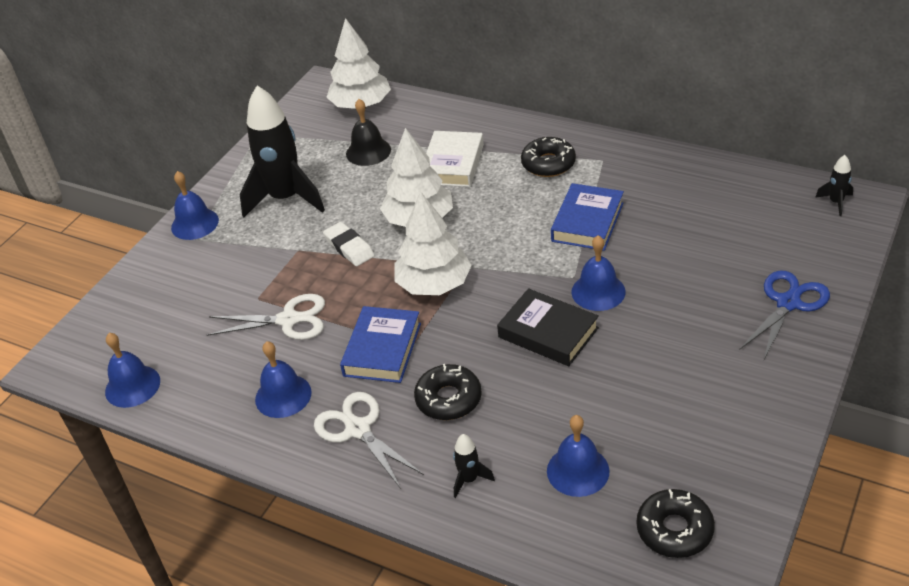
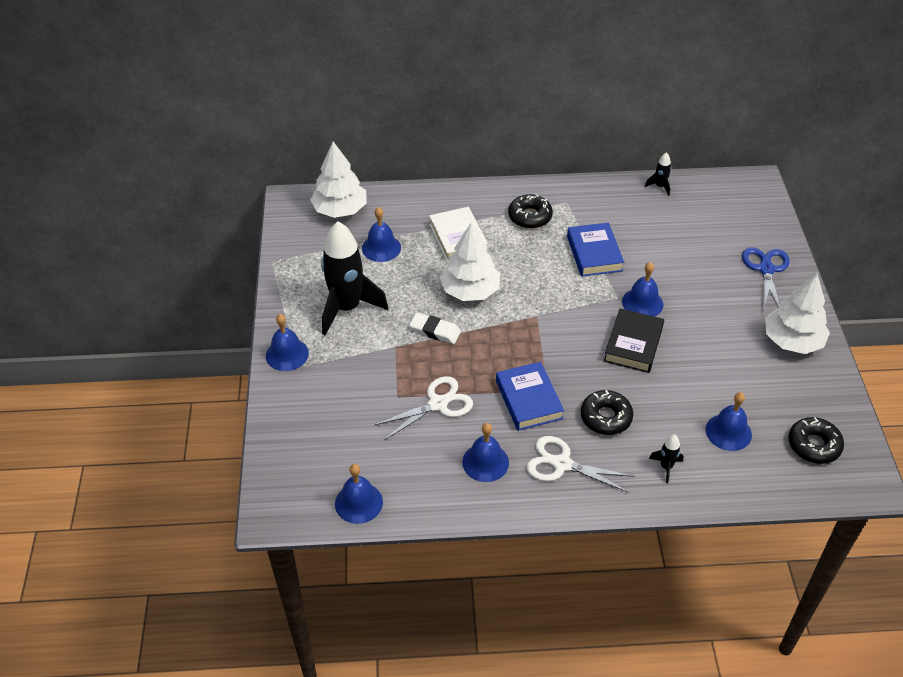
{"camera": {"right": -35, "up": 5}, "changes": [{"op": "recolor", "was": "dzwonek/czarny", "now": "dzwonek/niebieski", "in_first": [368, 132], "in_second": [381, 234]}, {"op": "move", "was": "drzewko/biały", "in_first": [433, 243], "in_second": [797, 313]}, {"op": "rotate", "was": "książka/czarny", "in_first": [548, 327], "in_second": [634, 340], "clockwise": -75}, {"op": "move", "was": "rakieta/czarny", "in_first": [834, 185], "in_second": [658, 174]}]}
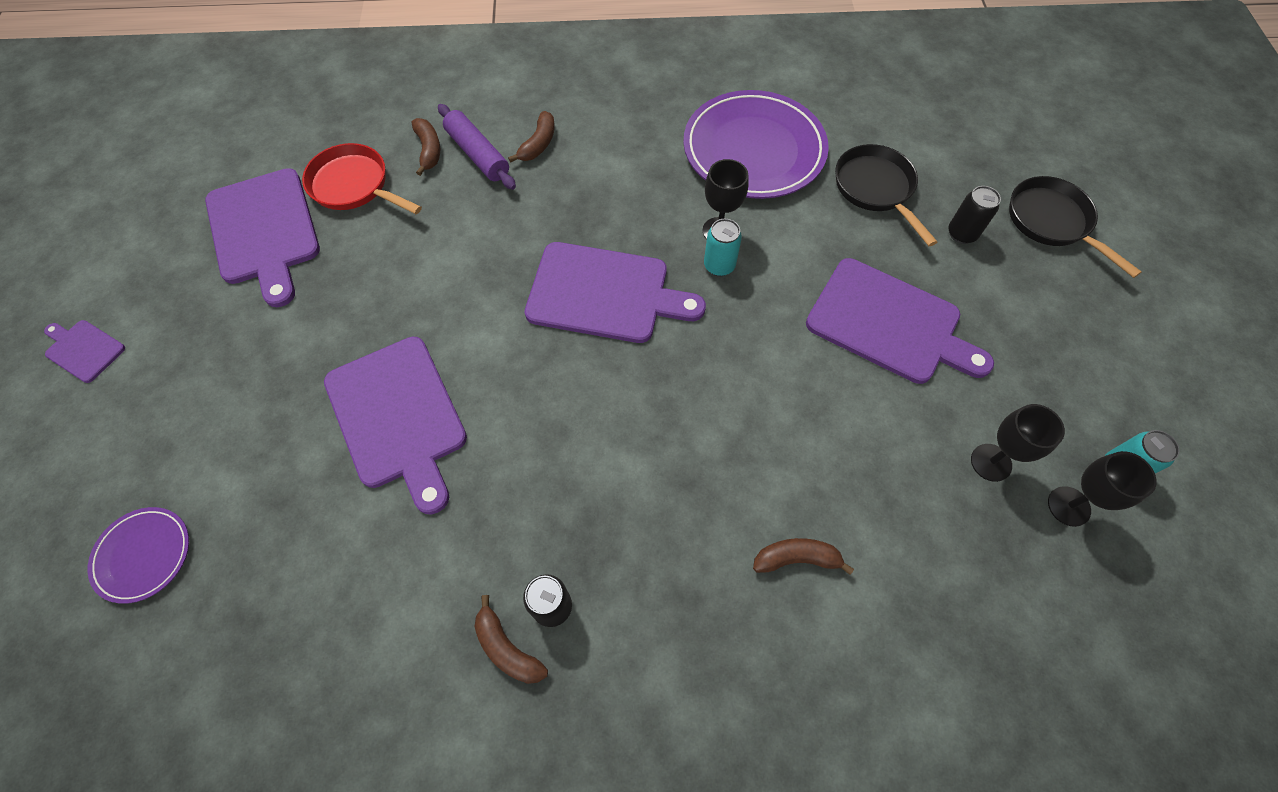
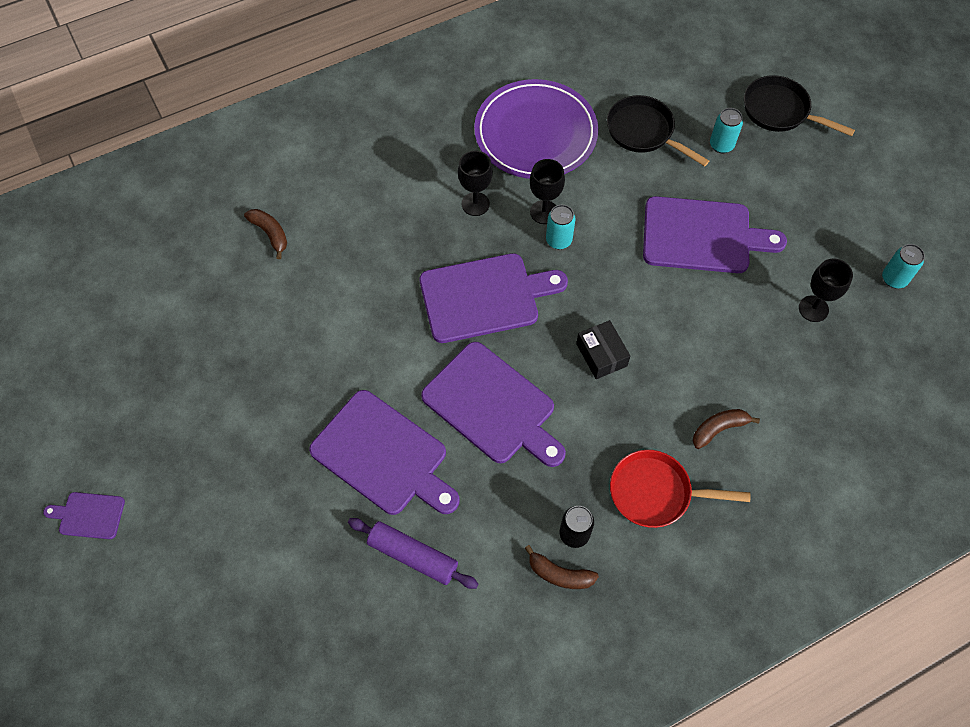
{"camera": {"right": -25, "up": 0}, "changes": [{"op": "delete", "was": "talerz/fioletowy", "in_first": [138, 555]}, {"op": "move", "was": "deska do krojenia/fioletowy", "in_first": [262, 237], "in_second": [493, 404]}, {"op": "move", "was": "patelnia/czerwony", "in_first": [362, 178], "in_second": [680, 489]}, {"op": "move", "was": "wałek do ciasta/fioletowy", "in_first": [477, 147], "in_second": [413, 553]}, {"op": "delete", "was": "banan/brązowy", "in_first": [531, 137]}, {"op": "recolor", "was": "puszka/czarny", "now": "puszka/turkusowy", "in_first": [974, 215], "in_second": [726, 130]}, {"op": "move", "was": "kielich/czarny", "in_first": [1102, 489], "in_second": [475, 183]}, {"op": "insert", "now": "pudełko/czarny", "in_second": [603, 349]}]}
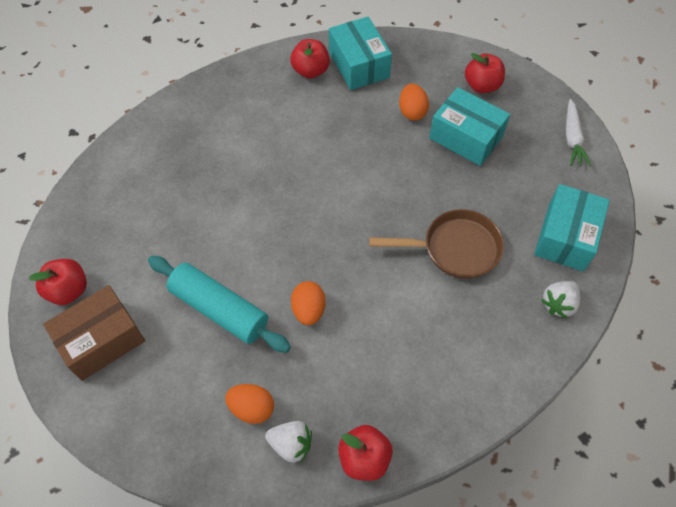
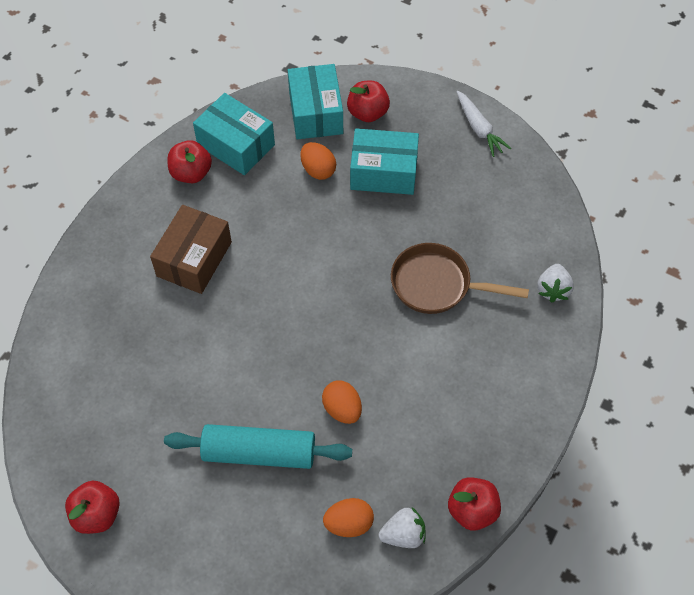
{"camera": {"right": -30, "up": 0}, "changes": [{"op": "move", "was": "pudełko/brązowy", "in_first": [94, 333], "in_second": [191, 249]}, {"op": "rotate", "was": "patelnia/brązowy", "in_first": [436, 244], "in_second": [460, 278], "clockwise": -135}, {"op": "move", "was": "pudełko/turkusowy", "in_first": [572, 227], "in_second": [315, 101]}]}
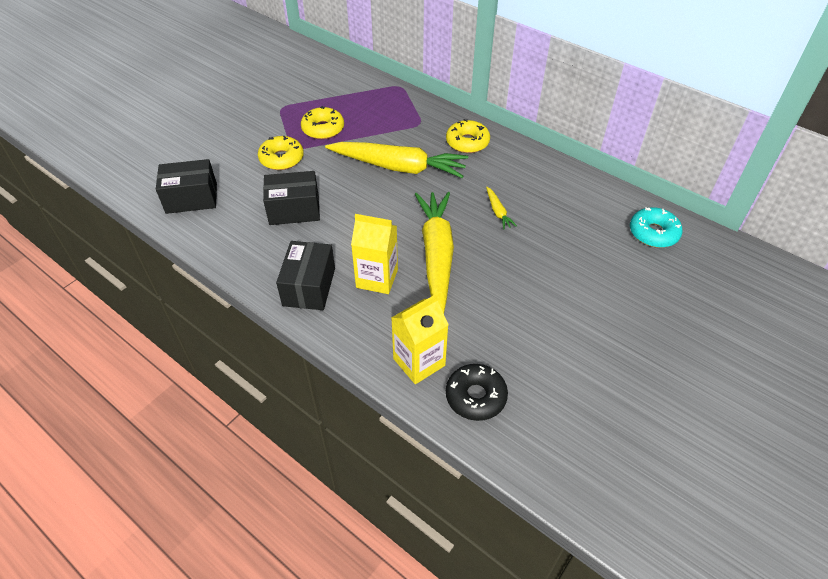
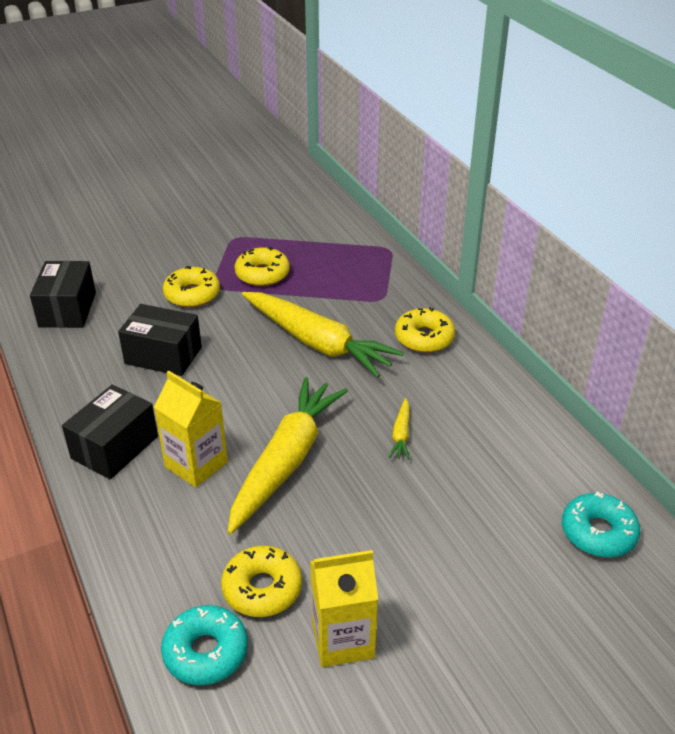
{"camera": {"right": 25, "up": -10}, "changes": [{"op": "rotate", "was": "pudełko/czarny", "in_first": [186, 186], "in_second": [63, 294], "clockwise": 75}, {"op": "move", "was": "karton mleka/żółty", "in_first": [420, 339], "in_second": [344, 608]}, {"op": "recolor", "was": "donut/czarny", "now": "donut/turkusowy", "in_first": [477, 392], "in_second": [204, 645]}, {"op": "insert", "now": "donut/żółty", "in_second": [261, 581]}]}
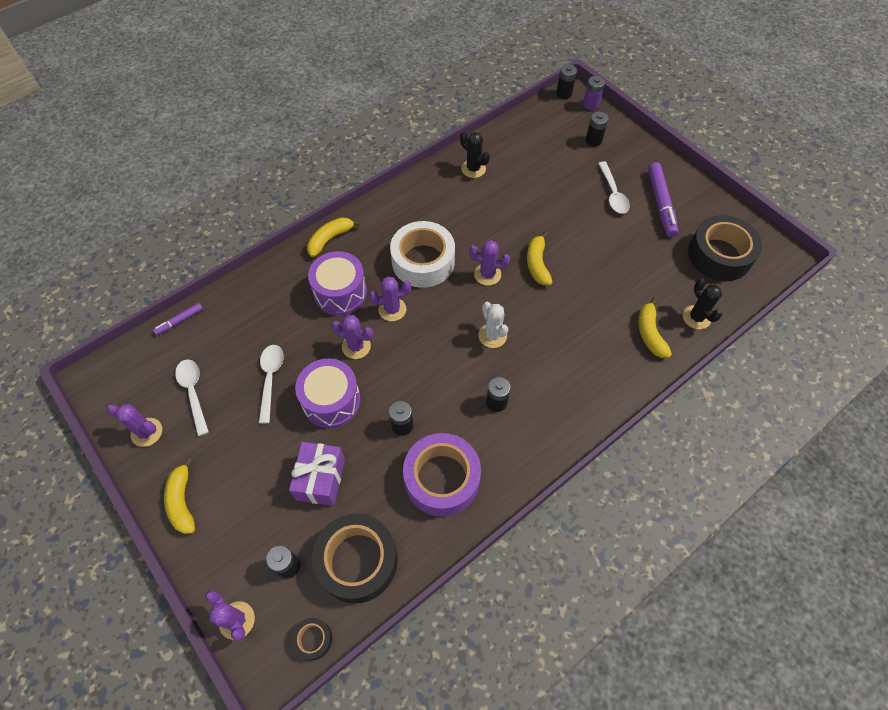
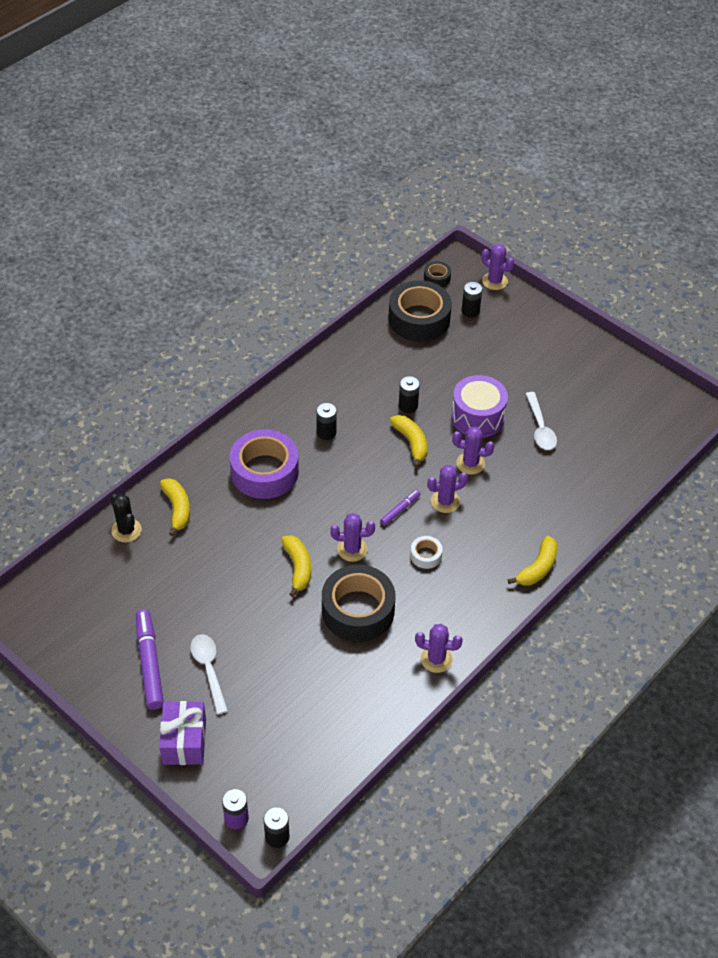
{"camera": {"right": 170, "up": -10}, "changes": [{"op": "move", "was": "kaktus/fioletowy", "in_first": [134, 425], "in_second": [439, 648]}, {"op": "move", "was": "flamaster/fioletowy", "in_first": [178, 319], "in_second": [400, 508]}, {"op": "move", "was": "banan/żółty", "in_first": [179, 495], "in_second": [409, 441]}, {"op": "delete", "was": "łyżka/biały", "in_first": [192, 397]}, {"op": "move", "was": "prezent/fioletowy", "in_first": [317, 474], "in_second": [182, 733]}, {"op": "delete", "was": "bęben/fioletowy", "in_first": [337, 283]}, {"op": "resize", "was": "taśma klejąca/biały", "in_first": [422, 254], "in_second": [426, 552], "ratio": 0.45}, {"op": "move", "was": "taśma klejąca/fioletowy", "in_first": [442, 474], "in_second": [264, 464]}, {"op": "delete", "was": "kaktus/czarny", "in_first": [475, 155]}, {"op": "delete", "was": "kaktus/biały", "in_first": [493, 325]}, {"op": "delete", "was": "bateria/czarny", "in_first": [597, 129]}, {"op": "move", "was": "taśma klejąca/czarny", "in_first": [725, 248], "in_second": [358, 603]}]}
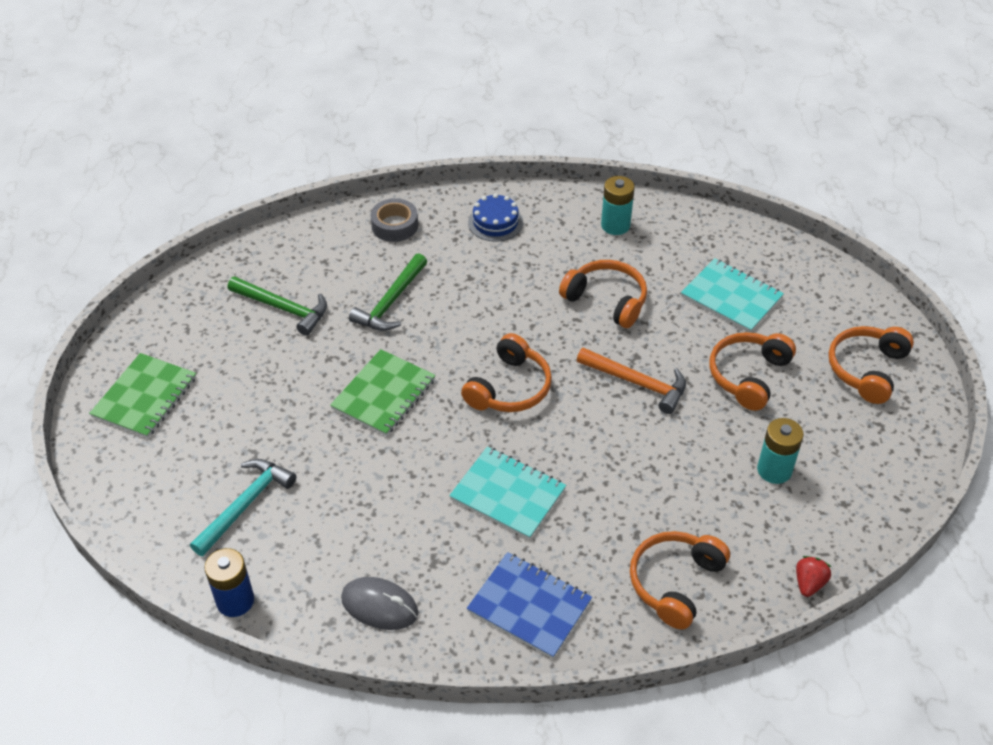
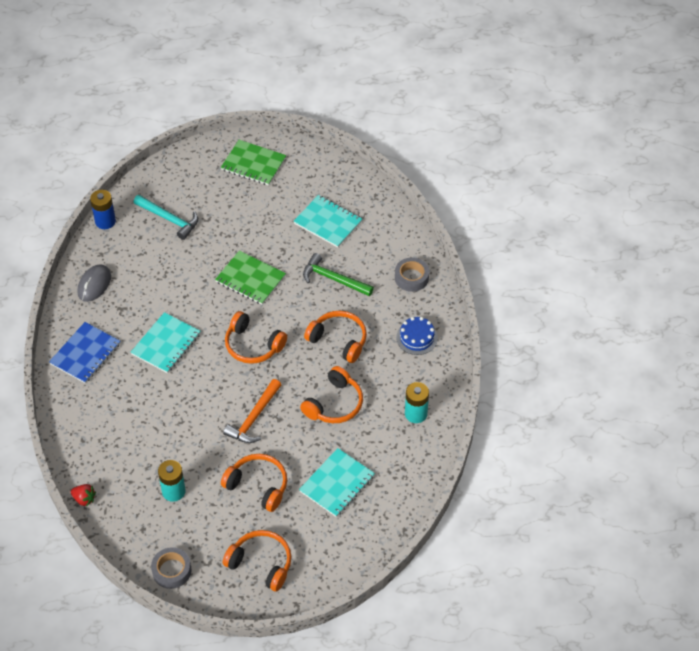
{"camera": {"right": 90, "up": 5}, "changes": [{"op": "replace", "was": "młotek/zielony", "now": "zeszyt/turkusowy", "in_first": [277, 306], "in_second": [327, 221]}, {"op": "move", "was": "słuchawki/pomarańczowy", "in_first": [680, 580], "in_second": [335, 337]}, {"op": "insert", "now": "taśma klejąca/szary", "in_second": [171, 568]}]}
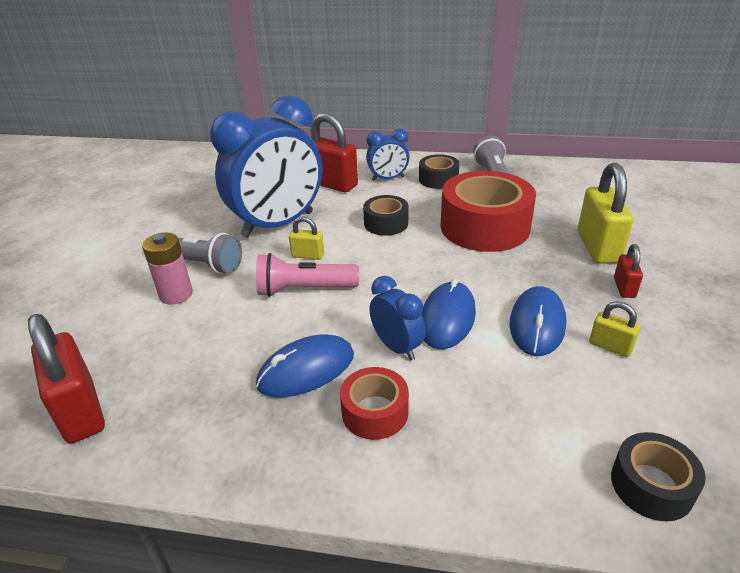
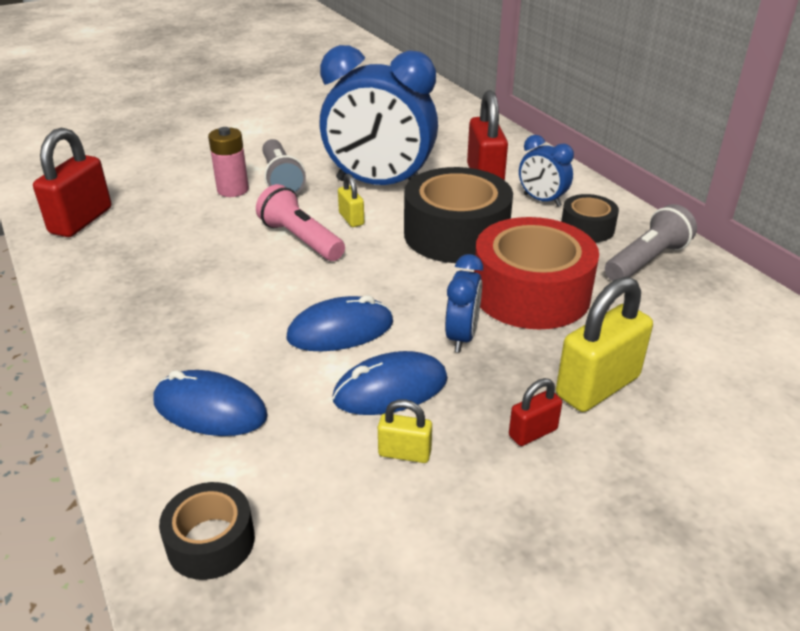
{"camera": {"right": 50, "up": 0}, "changes": [{"op": "move", "was": "myszka/niebieski", "in_first": [305, 366], "in_second": [210, 403]}, {"op": "delete", "was": "taśma klejąca/czerwony", "in_first": [374, 403]}, {"op": "resize", "was": "taśma klejąca/czarny", "in_first": [385, 215], "in_second": [458, 215], "ratio": 1.95}, {"op": "move", "was": "budzik/niebieski", "in_first": [397, 318], "in_second": [464, 303]}, {"op": "rotate", "was": "kłódka/żółty", "in_first": [614, 329], "in_second": [405, 431], "clockwise": -75}]}
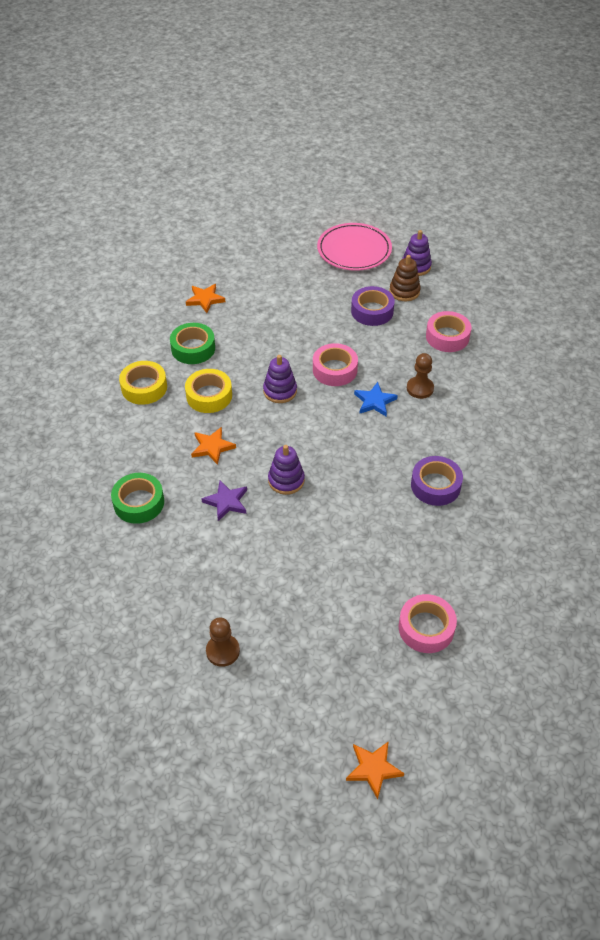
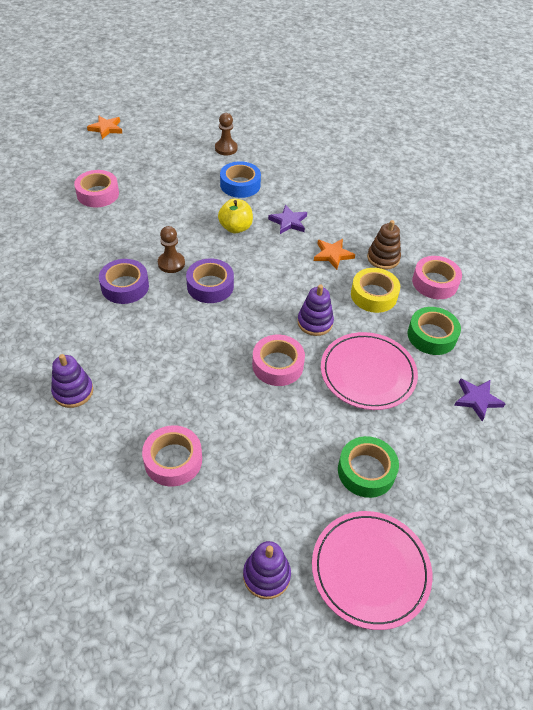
{"camera": {"right": 150, "up": 0}, "changes": [{"op": "move", "was": "taśma klejąca/zielony", "in_first": [137, 498], "in_second": [368, 467]}, {"op": "recolor", "was": "taśma klejąca/żółty", "now": "taśma klejąca/różowy", "in_first": [143, 383], "in_second": [437, 277]}, {"op": "recolor", "was": "gwiazda/pomarańczowy", "now": "gwiazda/fioletowy", "in_first": [205, 298], "in_second": [480, 399]}, {"op": "move", "was": "zabawka nakładanka/fioletowy", "in_first": [286, 470], "in_second": [72, 381]}, {"op": "move", "was": "taśma klejąca/fioletowy", "in_first": [373, 306], "in_second": [210, 280]}, {"op": "delete", "was": "gwiazda/niebieski", "in_first": [376, 399]}, {"op": "move", "was": "zabawka nakładanka/brązowy", "in_first": [405, 278], "in_second": [384, 245]}, {"op": "move", "was": "pionek/brązowy", "in_first": [420, 376], "in_second": [171, 249]}, {"op": "insert", "now": "jabłko/żółty", "in_second": [235, 216]}, {"op": "insert", "now": "taśma klejąca/niebieski", "in_second": [240, 179]}, {"op": "insert", "now": "talerz/różowy", "in_second": [369, 371]}]}
